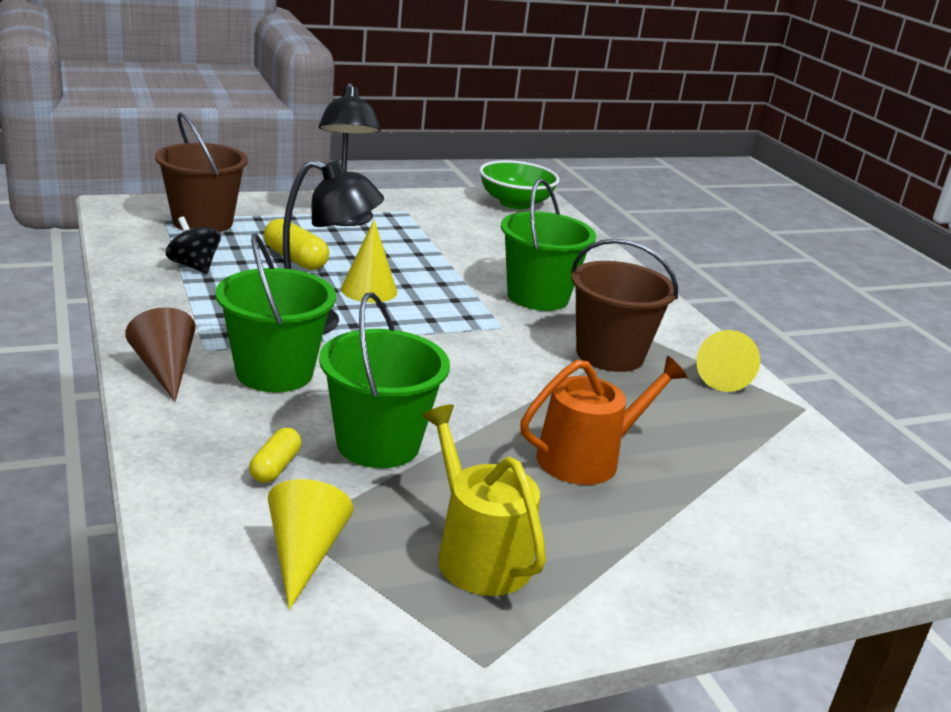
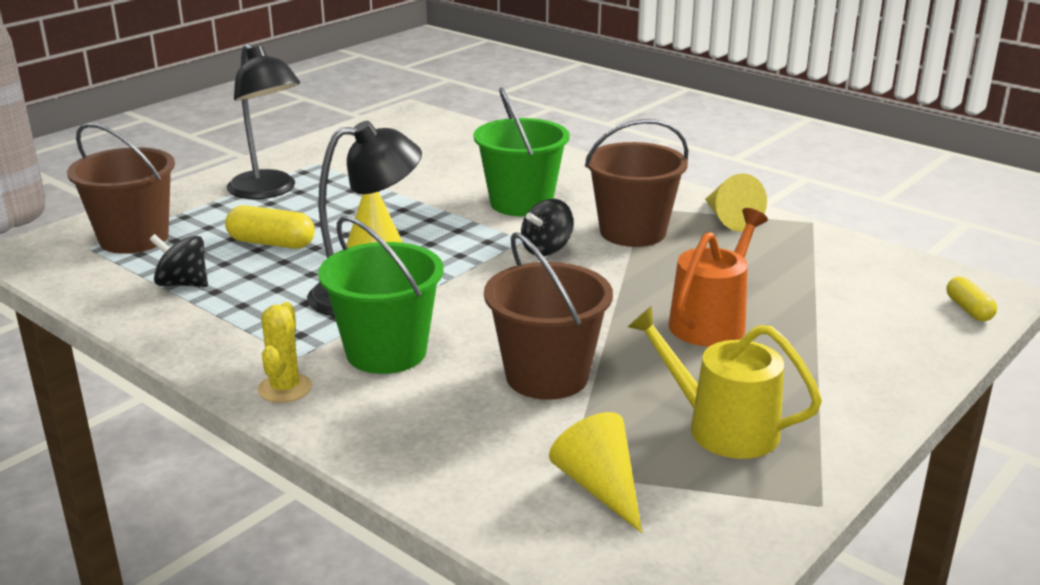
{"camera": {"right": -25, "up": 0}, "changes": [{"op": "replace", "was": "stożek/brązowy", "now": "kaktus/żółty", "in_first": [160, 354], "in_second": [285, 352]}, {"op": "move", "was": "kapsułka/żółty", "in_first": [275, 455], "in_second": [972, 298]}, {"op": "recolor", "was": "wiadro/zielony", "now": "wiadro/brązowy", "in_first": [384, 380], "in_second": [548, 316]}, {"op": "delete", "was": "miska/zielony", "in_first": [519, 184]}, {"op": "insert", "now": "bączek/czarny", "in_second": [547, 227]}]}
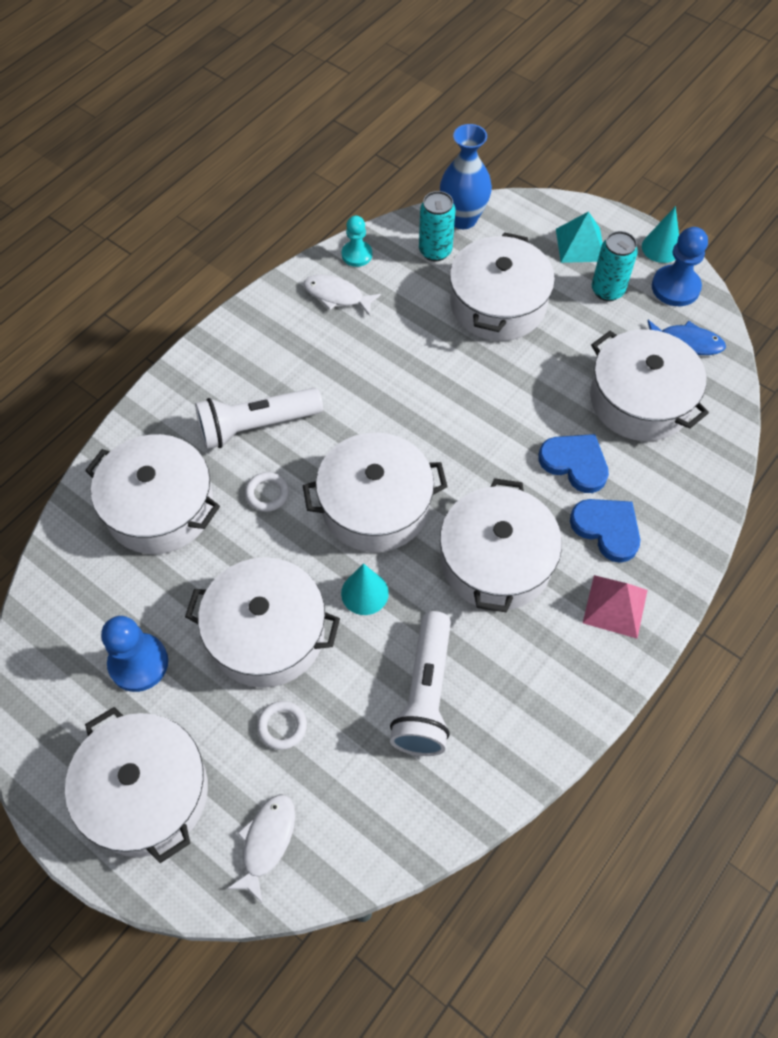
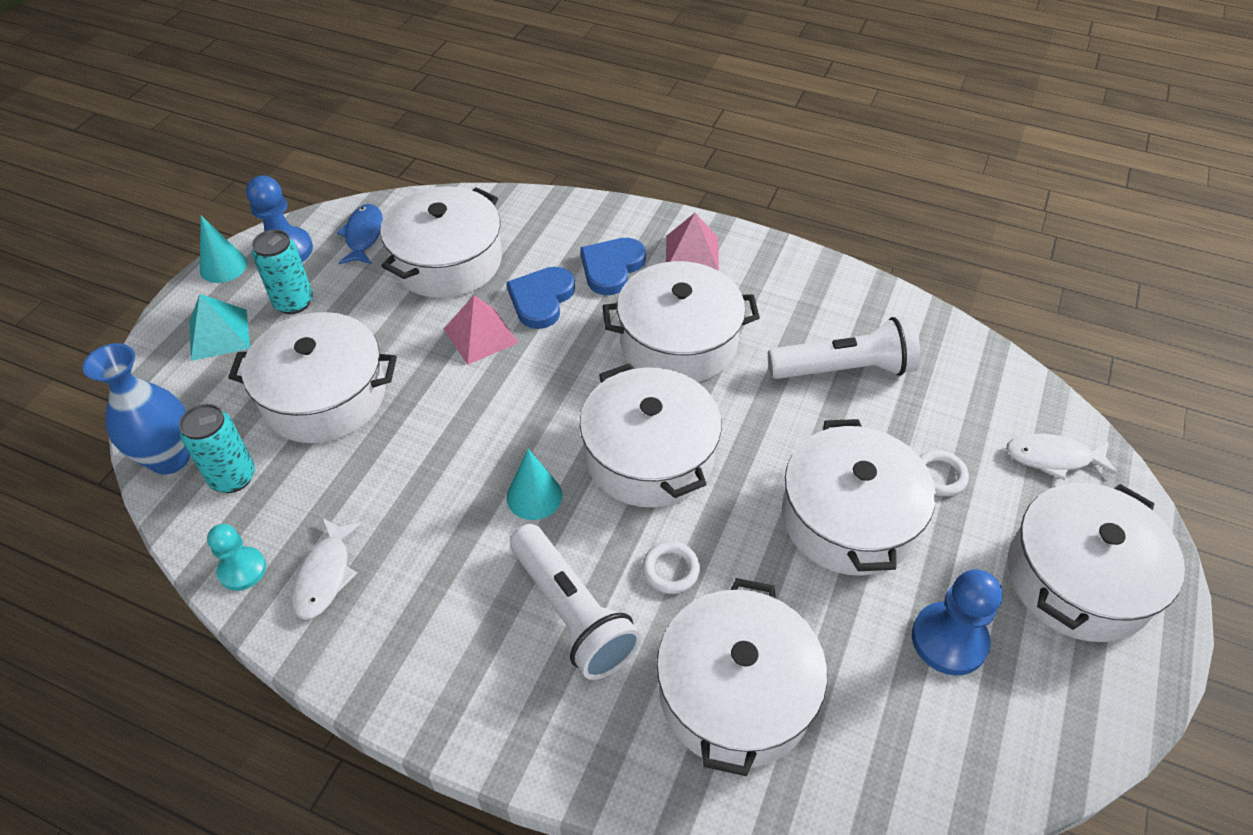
{"camera": {"right": -105, "up": -10}, "changes": [{"op": "move", "was": "stożek/turkusowy", "in_first": [365, 589], "in_second": [534, 484]}, {"op": "insert", "now": "piramida/różowy", "in_second": [481, 330]}]}
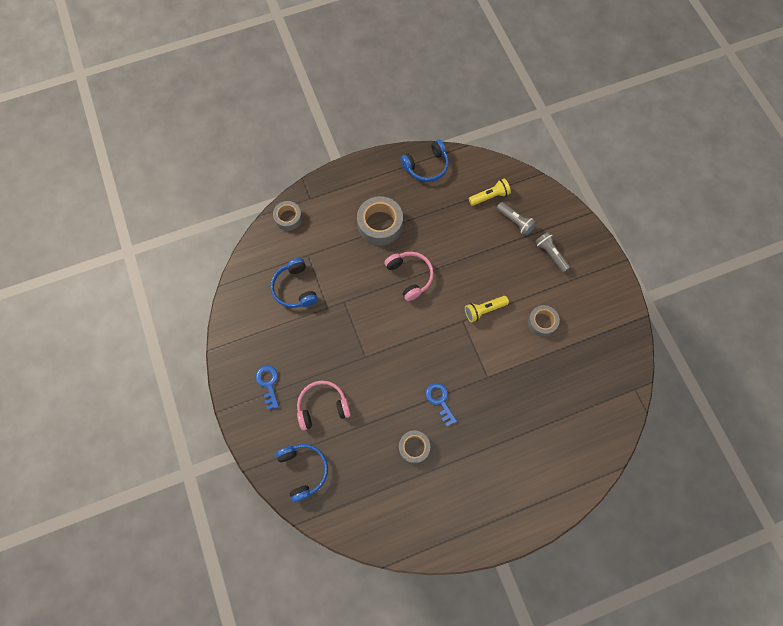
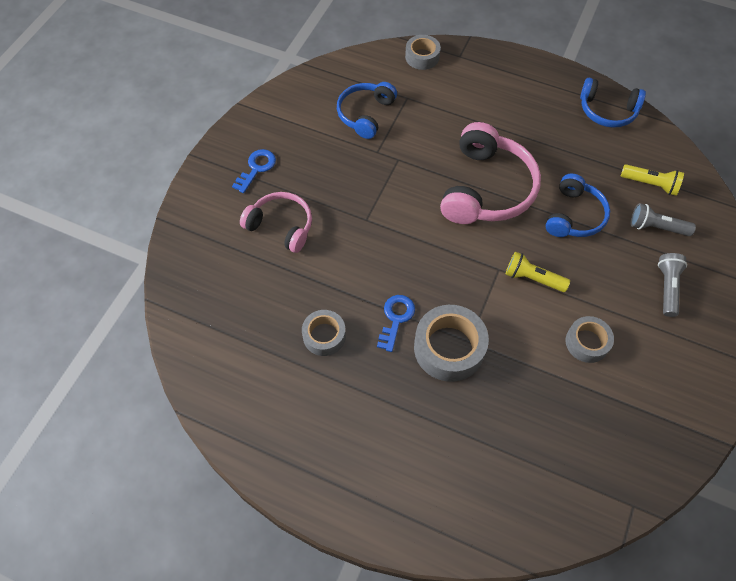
{"camera": {"right": 45, "up": -10}, "changes": [{"op": "move", "was": "słuchawki/niebieski", "in_first": [302, 473], "in_second": [577, 205]}, {"op": "move", "was": "taśma klejąca/szary", "in_first": [380, 221], "in_second": [451, 343]}, {"op": "resize", "was": "słuchawki/różowy", "in_first": [409, 276], "in_second": [490, 173], "ratio": 1.61}, {"op": "rotate", "was": "latarka/szary", "in_first": [516, 219], "in_second": [663, 219], "clockwise": 105}]}
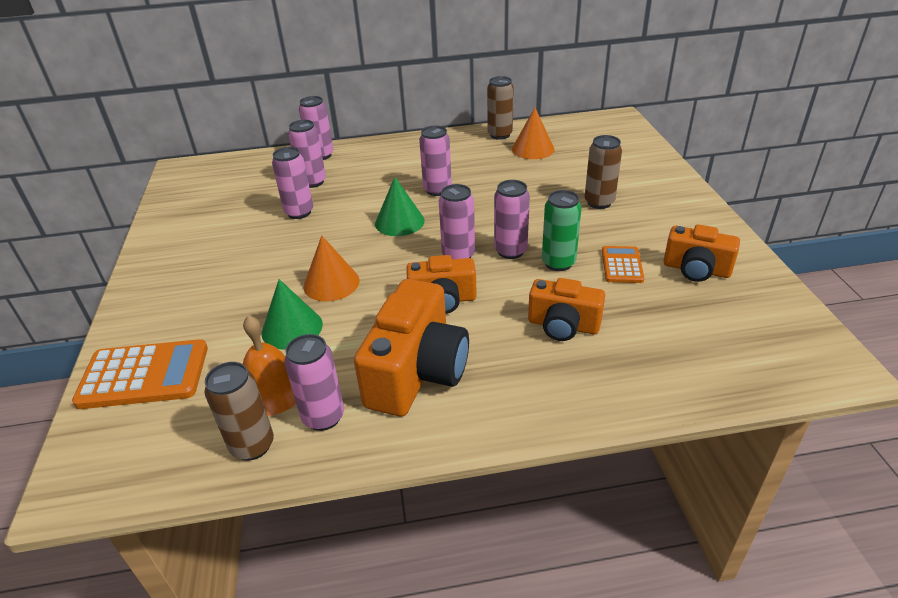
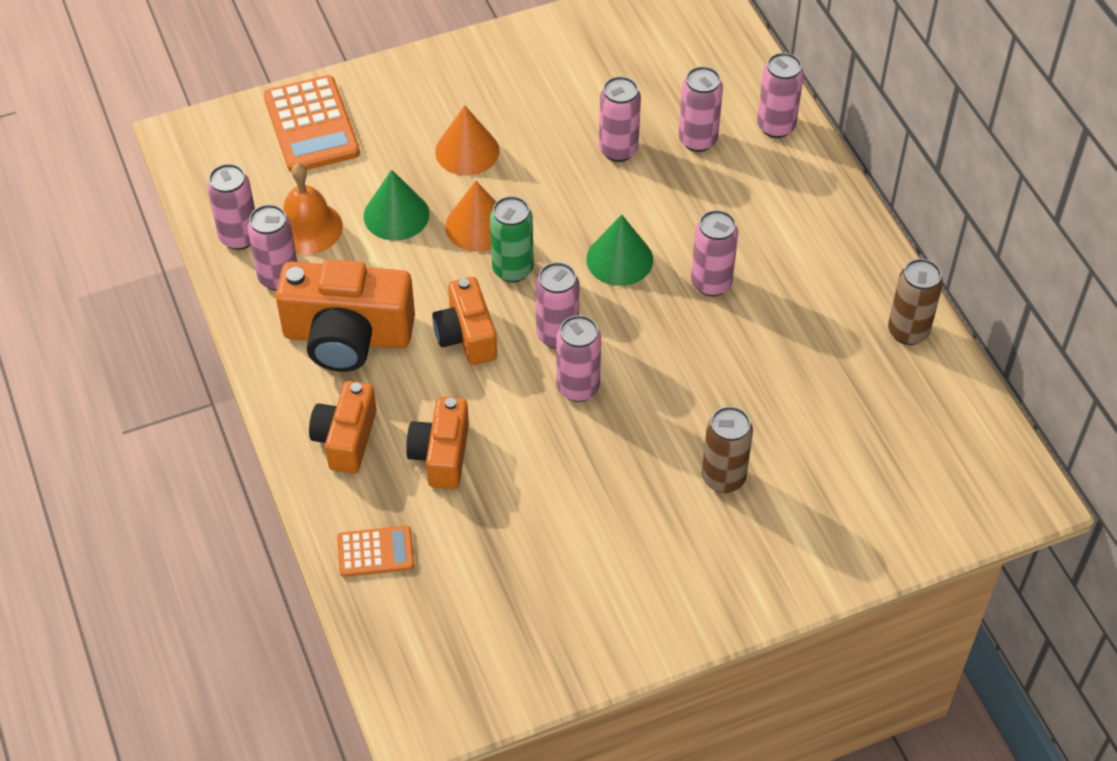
{"camera": {"right": 75, "up": 15}, "changes": [{"op": "recolor", "was": "puszka/brązowy", "now": "puszka/różowy", "in_first": [239, 411], "in_second": [231, 207]}, {"op": "move", "was": "stożek/pomarańczowy", "in_first": [533, 133], "in_second": [467, 140]}, {"op": "move", "was": "puszka/zielony", "in_first": [562, 230], "in_second": [512, 239]}, {"op": "move", "was": "kalkulator/pomarańczowy", "in_first": [623, 264], "in_second": [375, 551]}, {"op": "move", "was": "aparat fotograficzny/pomarańczowy", "in_first": [701, 253], "in_second": [343, 427]}]}
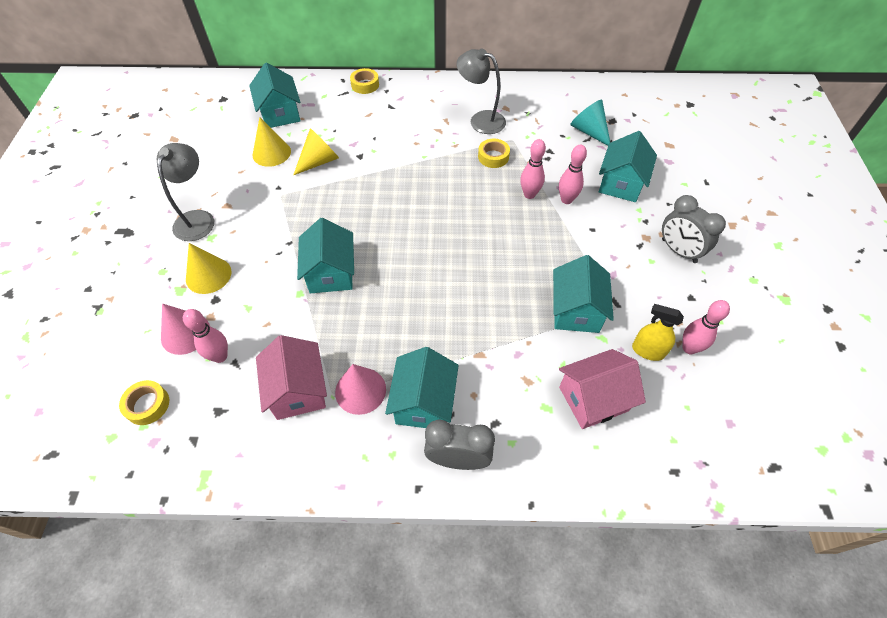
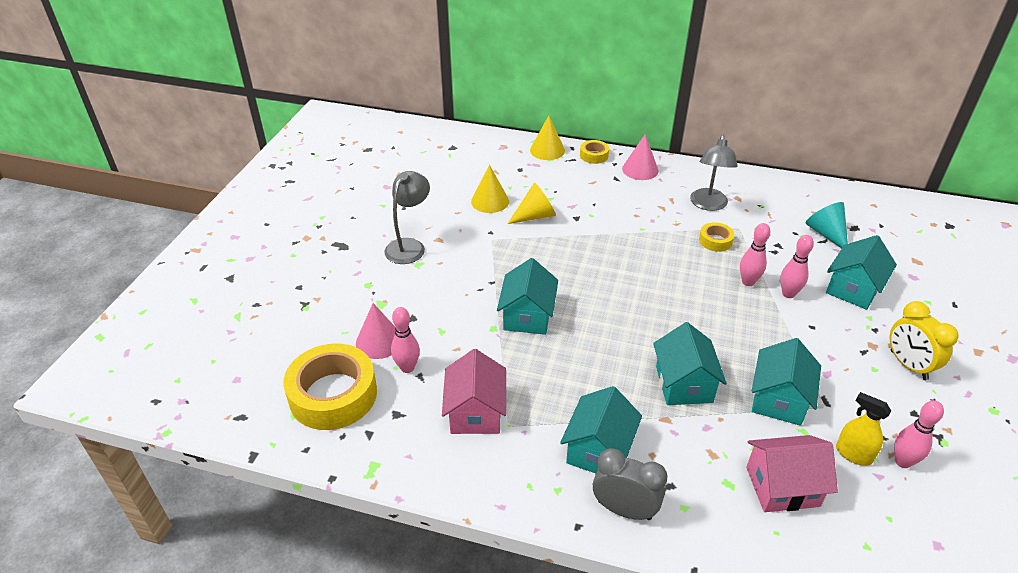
{"camera": {"right": 15, "up": -15}, "changes": [{"op": "resize", "was": "taśma klejąca/żółty", "in_first": [144, 402], "in_second": [330, 387], "ratio": 2.14}, {"op": "move", "was": "stożek/żółty", "in_first": [208, 268], "in_second": [547, 138]}, {"op": "move", "was": "domek/turkusowy", "in_first": [274, 95], "in_second": [690, 363]}, {"op": "move", "was": "stożek/różowy", "in_first": [360, 389], "in_second": [640, 157]}, {"op": "rotate", "was": "lampka/szary", "in_first": [481, 91], "in_second": [714, 173], "clockwise": -120}, {"op": "recolor", "was": "budzik/szary", "now": "budzik/żółty", "in_first": [694, 229], "in_second": [924, 340]}]}
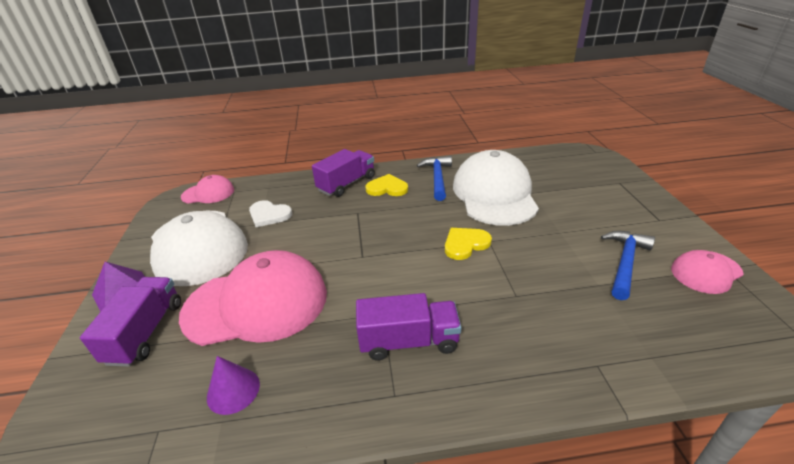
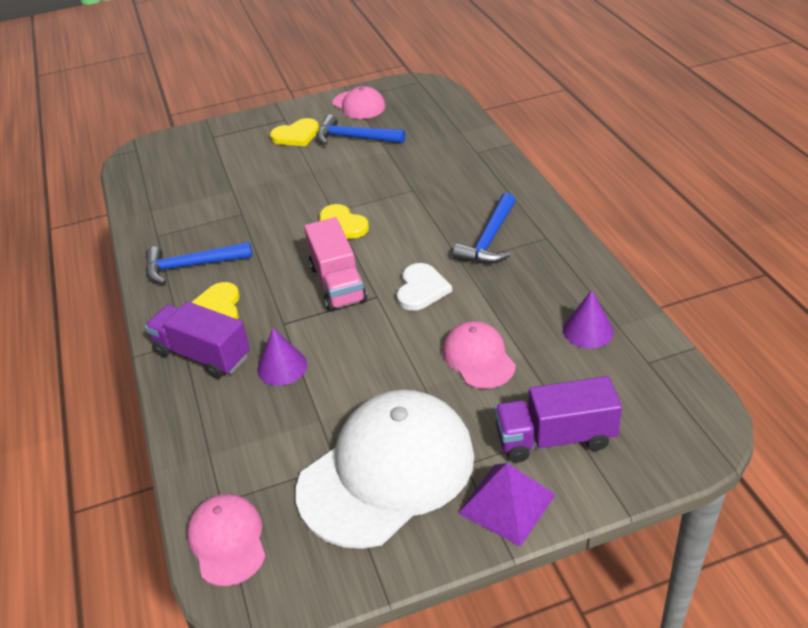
{"camera": {"right": -100, "up": 5}, "changes": [{"op": "resize", "was": "czapka/różowy", "in_first": [253, 298], "in_second": [479, 355], "ratio": 0.5}, {"op": "move", "was": "serce/biały", "in_first": [270, 213], "in_second": [424, 287]}, {"op": "replace", "was": "ciężarówka/fioletowy", "now": "młotek/niebieski", "in_first": [408, 327], "in_second": [484, 228]}, {"op": "delete", "was": "czapka/biały", "in_first": [496, 188]}, {"op": "insert", "now": "stożek/fioletowy", "in_second": [282, 357]}, {"op": "insert", "now": "serce/żółty", "in_second": [294, 132]}, {"op": "insert", "now": "ciężarówka/różowy", "in_second": [335, 264]}]}
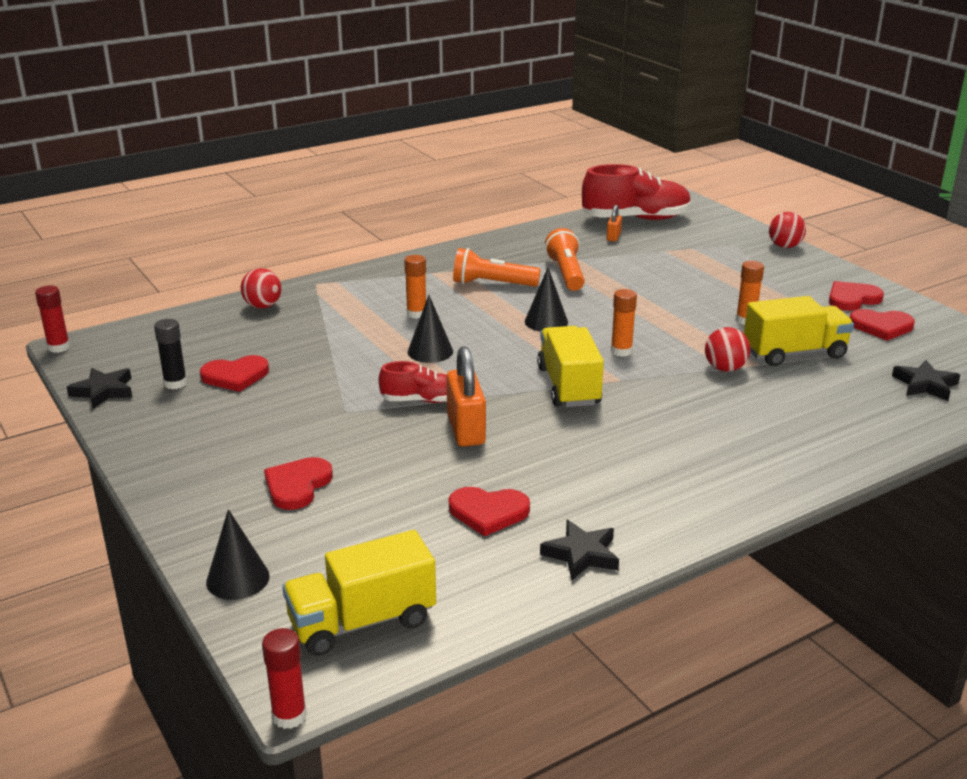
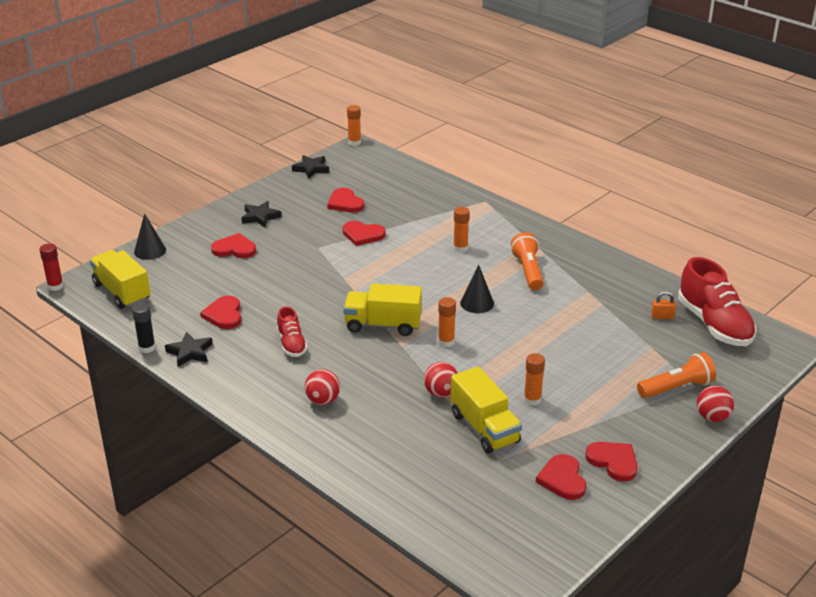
{"camera": {"right": 75, "up": 5}, "changes": [{"op": "recolor", "was": "klej w sztyfcie/czerwony", "now": "klej w sztyfcie/pomarańczowy", "in_first": [52, 319], "in_second": [354, 125]}, {"op": "move", "was": "klej w sztyfcie/czarny", "in_first": [170, 354], "in_second": [144, 328]}, {"op": "move", "was": "piłka/czerwony", "in_first": [261, 288], "in_second": [322, 387]}, {"op": "move", "was": "but/czerwony", "in_first": [412, 382], "in_second": [292, 331]}, {"op": "delete", "was": "stożek/czarny", "in_first": [430, 329]}, {"op": "delete", "was": "kłódka/pomarańczowy", "in_first": [466, 396]}, {"op": "rotate", "was": "ciężarówka/żółty", "in_first": [570, 366], "in_second": [382, 309], "clockwise": -150}, {"op": "move", "was": "latarka/pomarańczowy", "in_first": [565, 259], "in_second": [676, 375]}, {"op": "move", "was": "gwiazda/czarny", "in_first": [926, 380], "in_second": [261, 214]}, {"op": "insert", "now": "serce/czerwony", "in_second": [364, 233]}]}
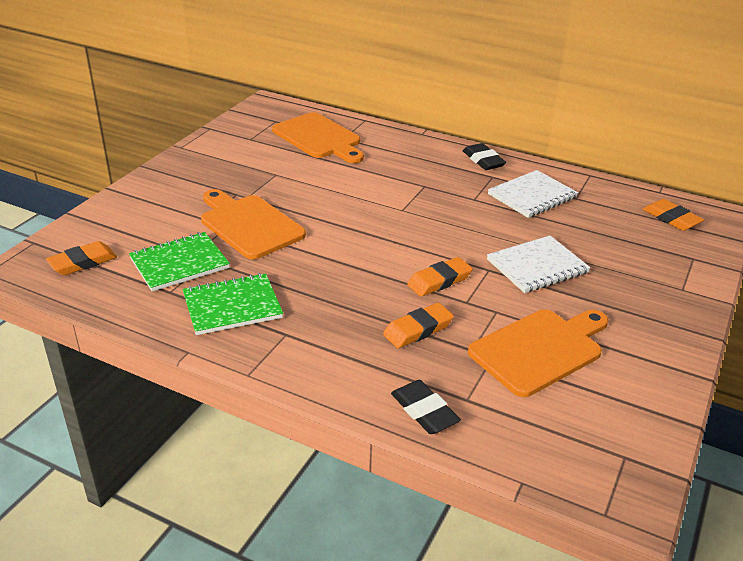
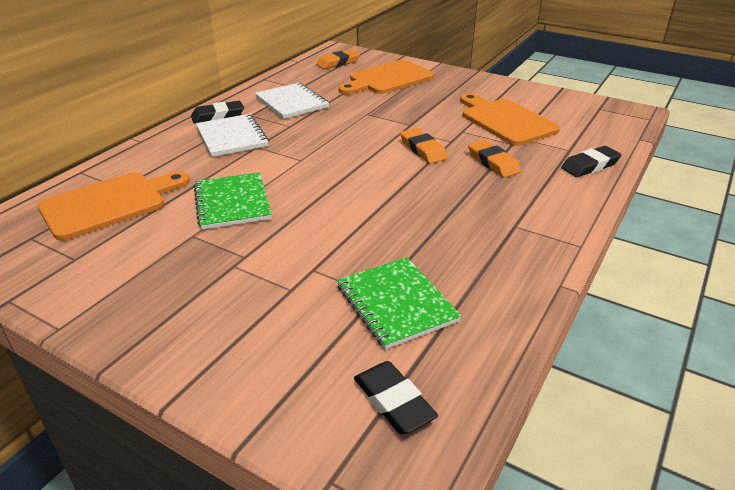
{"camera": {"right": -85, "up": 0}, "changes": [{"op": "recolor", "was": "gumka do mazania/pomarańczowy", "now": "gumka do mazania/czarny", "in_first": [81, 258], "in_second": [396, 397]}, {"op": "move", "was": "zeszyt/zielony", "in_first": [233, 304], "in_second": [232, 201]}, {"op": "move", "was": "deska do krojenia/pomarańczowy", "in_first": [253, 224], "in_second": [386, 77]}, {"op": "move", "was": "zeszyt/biały", "in_first": [539, 264], "in_second": [232, 135]}]}
